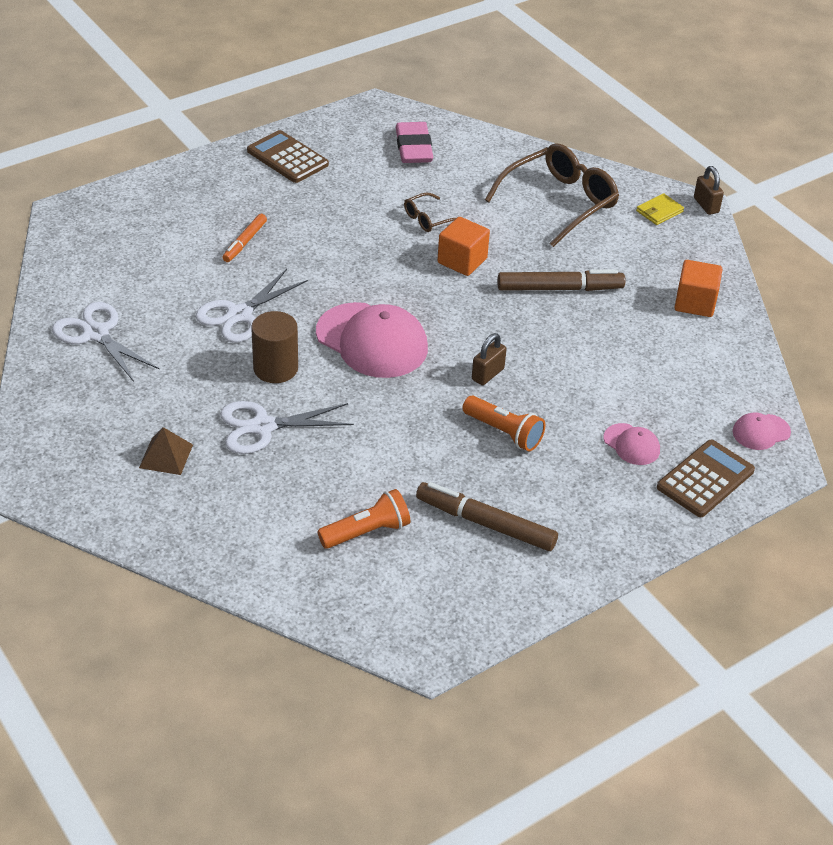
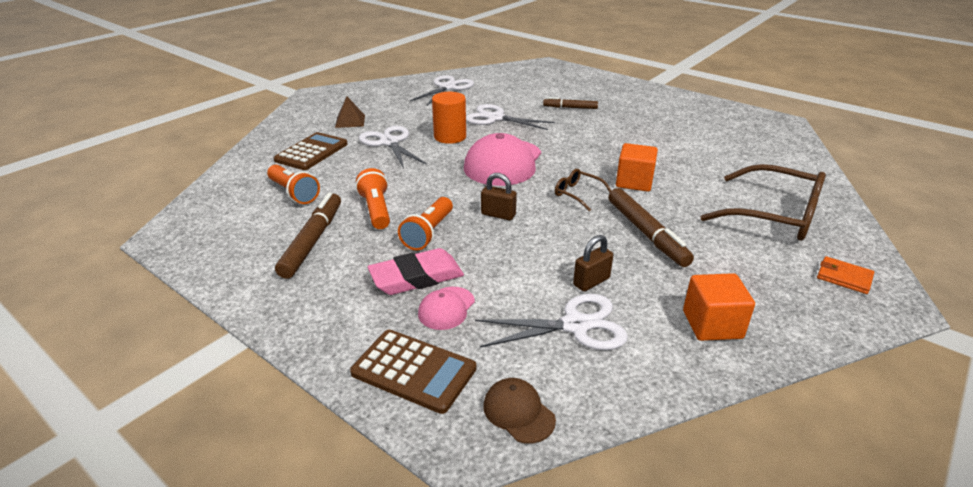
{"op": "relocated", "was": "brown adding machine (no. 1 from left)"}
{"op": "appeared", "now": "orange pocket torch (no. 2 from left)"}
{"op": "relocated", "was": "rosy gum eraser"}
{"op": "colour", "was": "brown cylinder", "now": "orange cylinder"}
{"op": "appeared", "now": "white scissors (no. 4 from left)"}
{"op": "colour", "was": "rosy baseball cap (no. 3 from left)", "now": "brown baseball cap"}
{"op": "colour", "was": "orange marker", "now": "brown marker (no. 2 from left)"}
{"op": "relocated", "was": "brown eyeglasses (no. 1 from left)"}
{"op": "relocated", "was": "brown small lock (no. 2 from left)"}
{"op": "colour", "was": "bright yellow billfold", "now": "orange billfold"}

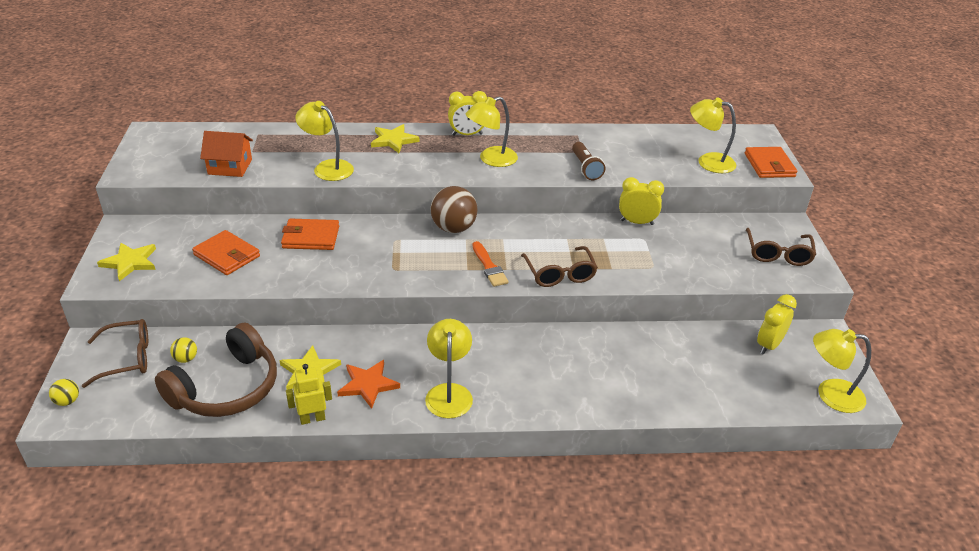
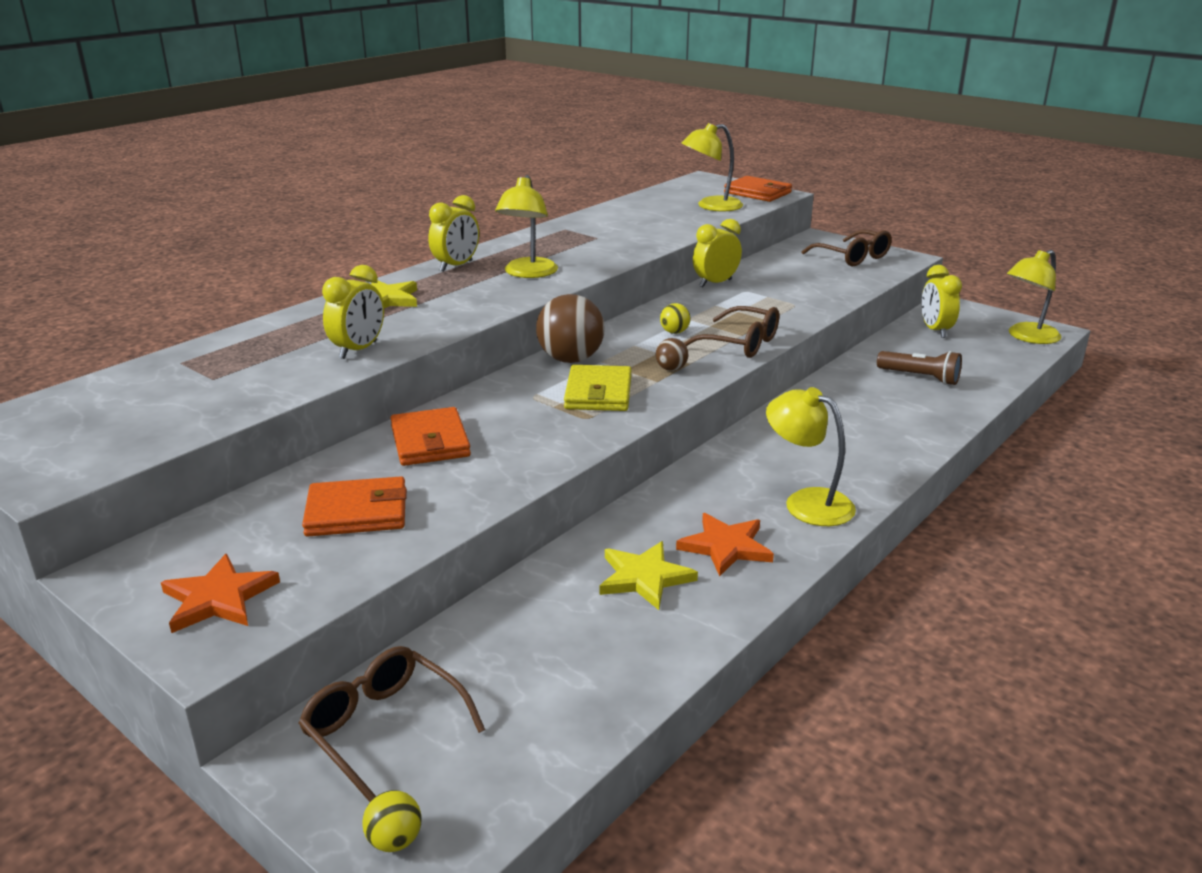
{"op": "colour", "was": "bright yellow star (no. 1 from left)", "now": "orange star (no. 1 from left)"}
{"op": "spun", "was": "brown eyeglasses (no. 1 from left)", "clockwise": -75}
{"op": "exchanged", "was": "bright yellow desk lamp (no. 1 from left)", "now": "bright yellow alarm clock (no. 1 from left)"}
{"op": "spun", "was": "orange billfold (no. 2 from left)", "clockwise": -60}
{"op": "appeared", "now": "bright yellow billfold"}
{"op": "exchanged", "was": "orange paintbrush", "now": "brown sphere (no. 2 from left)"}
{"op": "relocated", "was": "bright yellow sphere (no. 2 from left)"}
{"op": "relocated", "was": "brown pocket torch"}
{"op": "missing", "was": "brown headphones"}
{"op": "missing", "was": "orange toy house"}
{"op": "missing", "was": "bright yellow robot"}

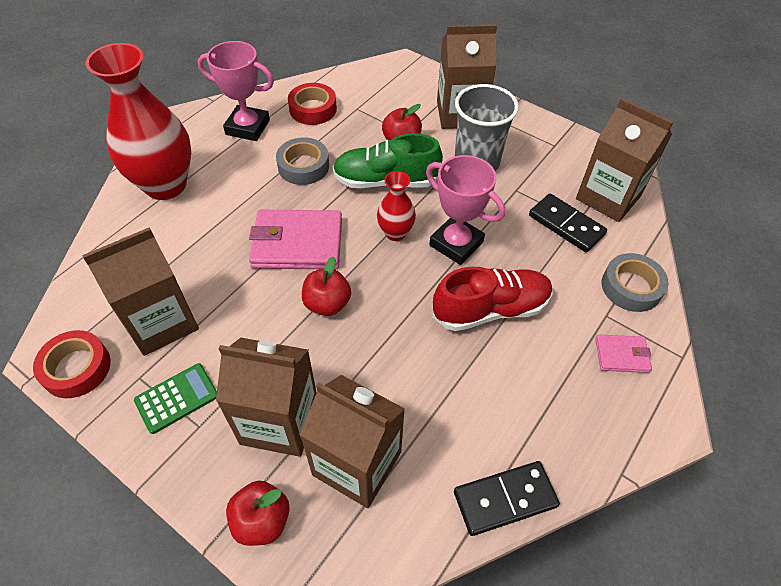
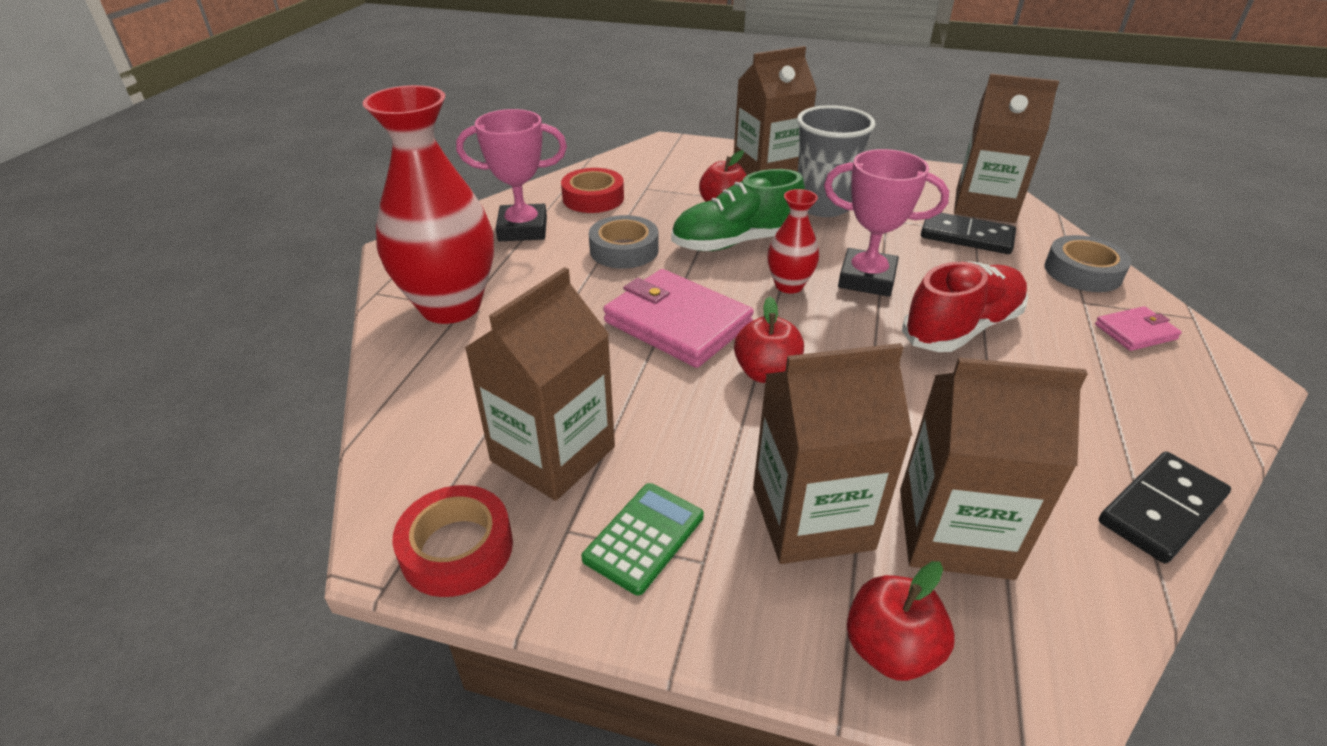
{"op": "spun", "was": "rosy billfold (no. 1 from left)", "clockwise": 60}

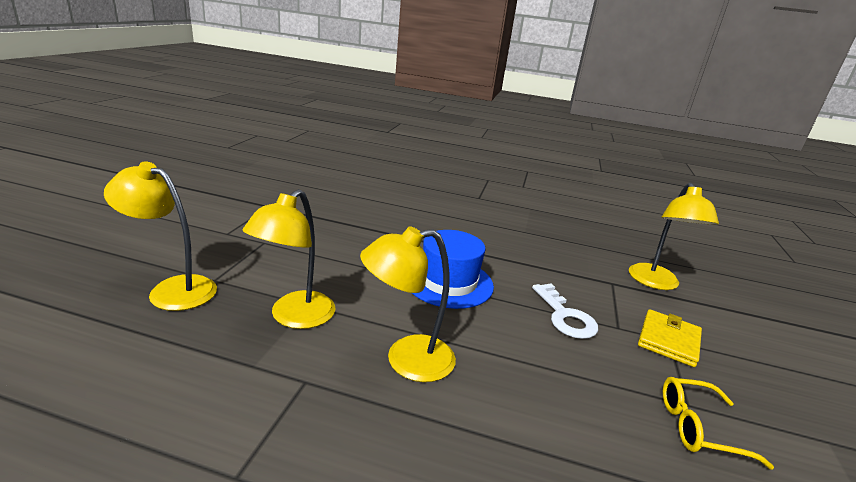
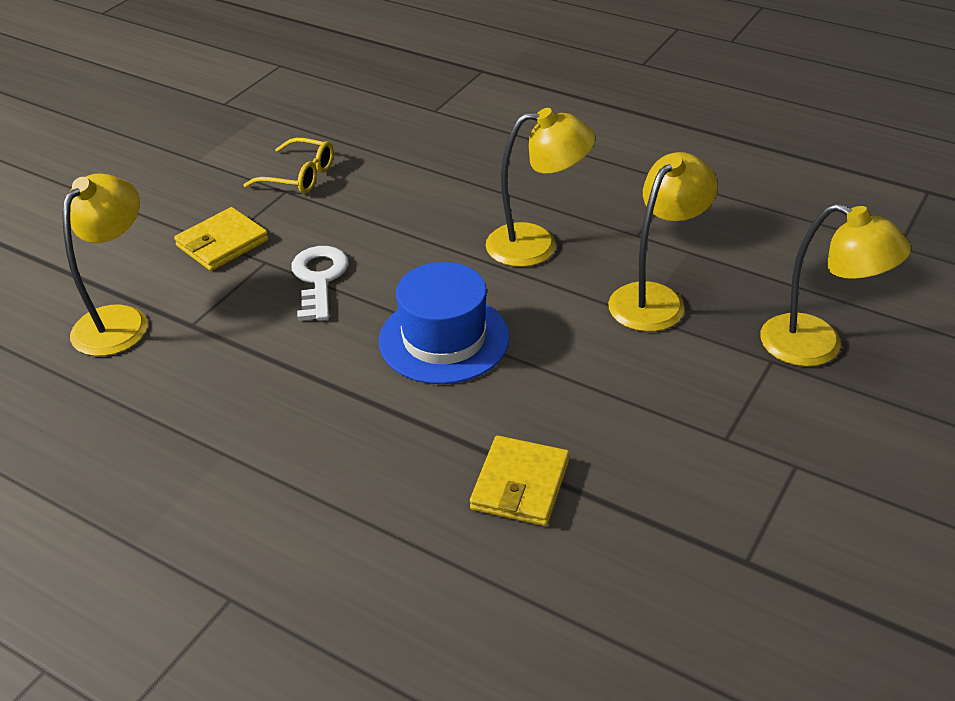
{"op": "appeared", "now": "bright yellow billfold (no. 2 from left)"}

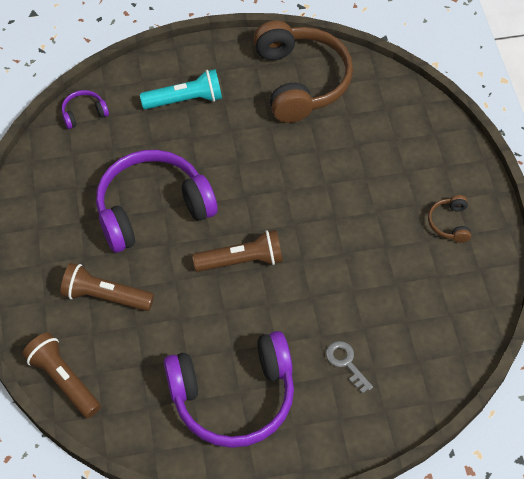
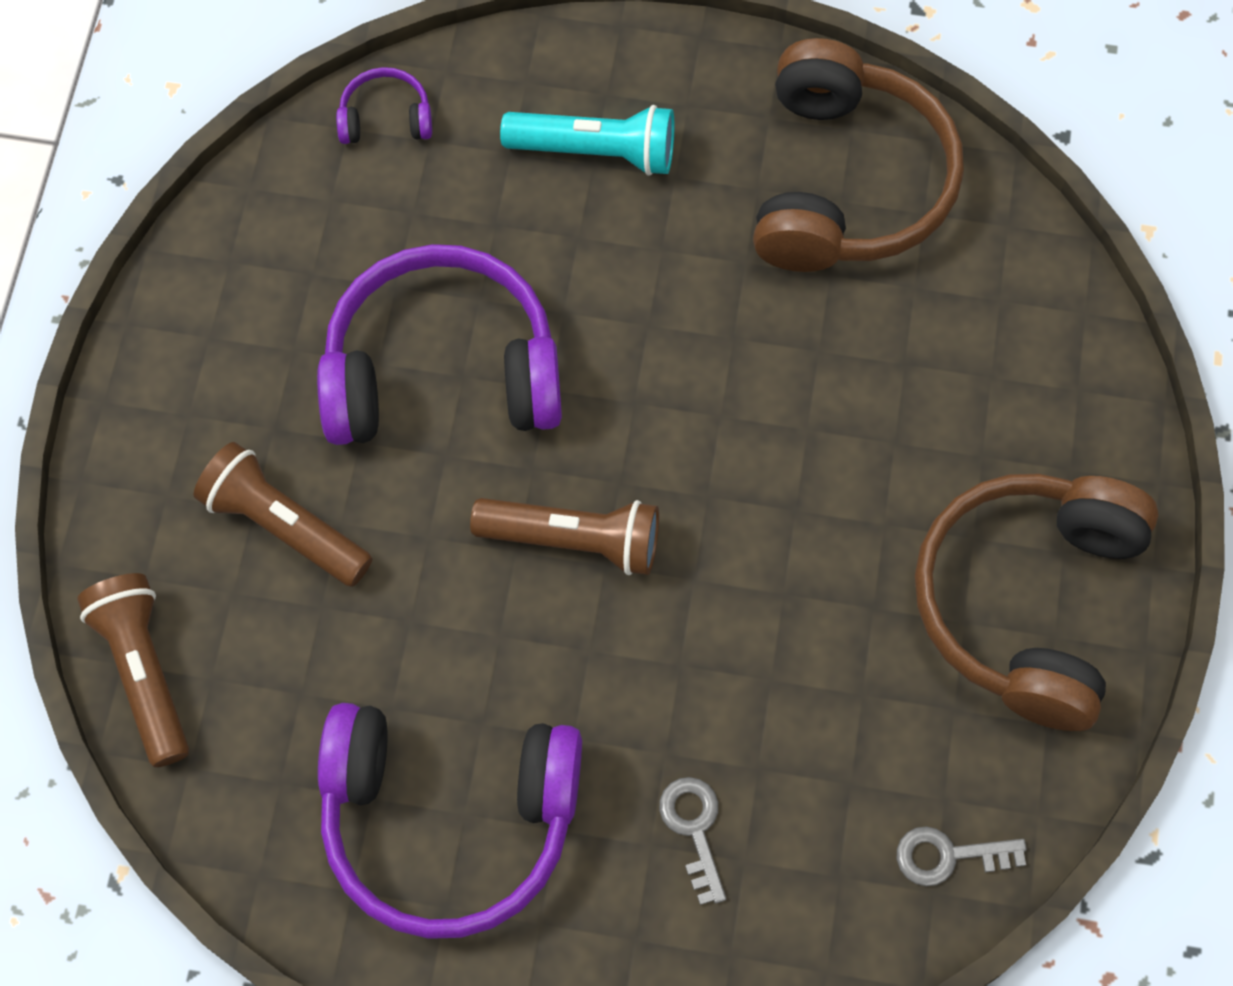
{"op": "appeared", "now": "gray key (no. 2 from left)"}
{"op": "size", "was": "brown headphones (no. 2 from left)", "ratio": 2.39}

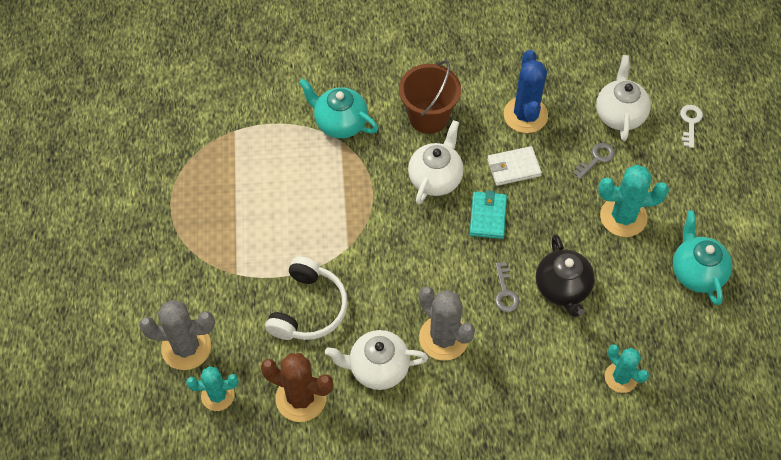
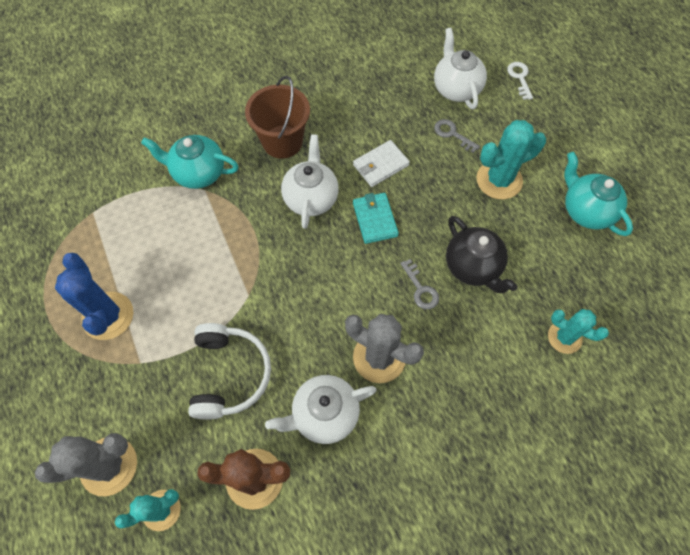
{"op": "relocated", "was": "royal blue prickly plant"}
{"op": "spun", "was": "gray key (no. 2 from left)", "clockwise": -75}

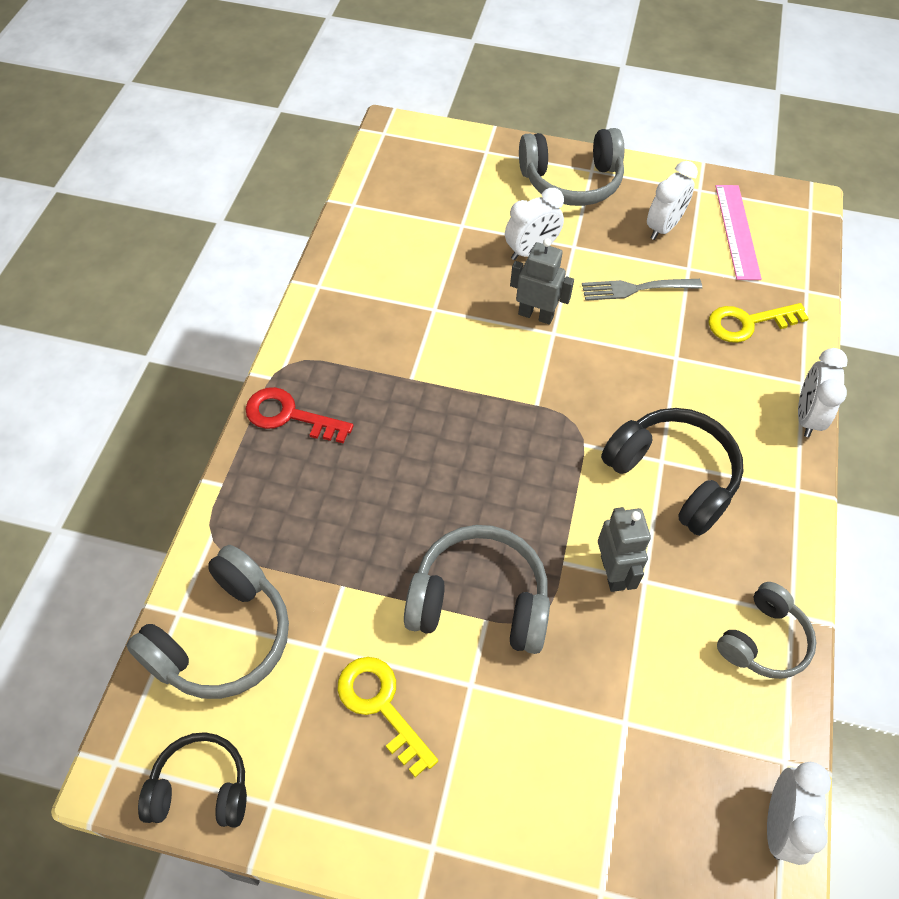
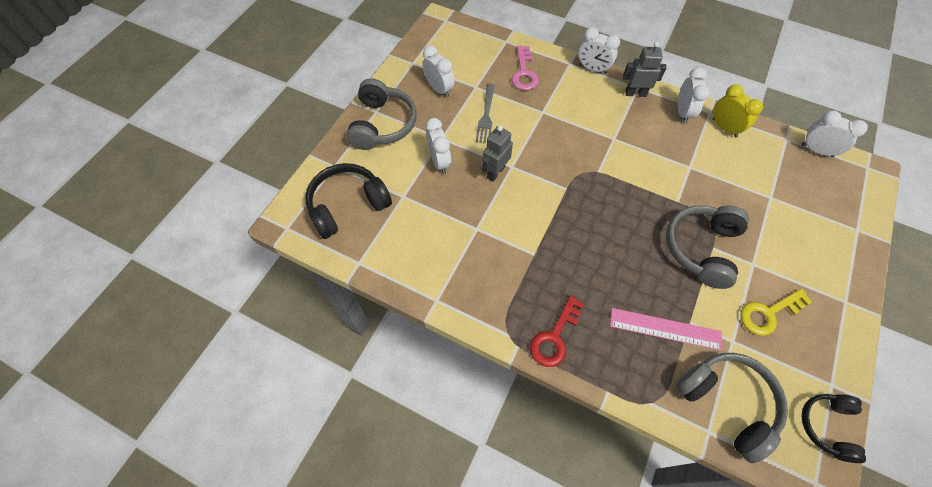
{"op": "relocated", "was": "jet-black headphones (no. 2 from left in the first image)", "now": "jet-black headphones (no. 1 from left)"}
{"op": "colour", "was": "bright yellow key (no. 2 from left)", "now": "rosy key"}
{"op": "relocated", "was": "rosy straightedge"}
{"op": "relocated", "was": "gray robot (no. 2 from left)"}
{"op": "appeared", "now": "white alarm clock (no. 4 from left)"}
{"op": "exchanged", "was": "gray headphones (no. 4 from left)", "now": "bright yellow alarm clock"}

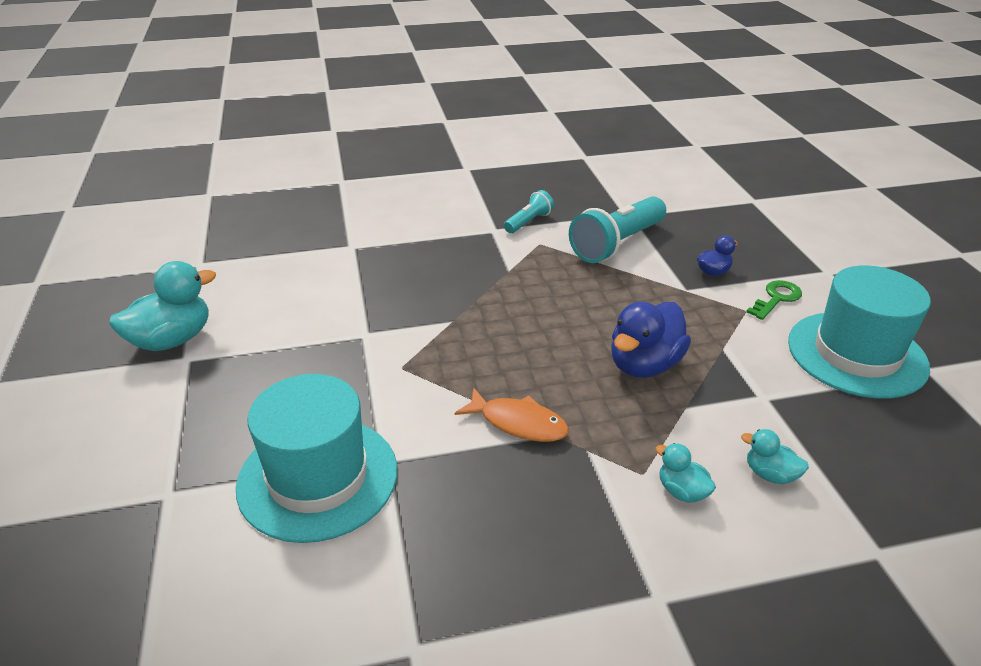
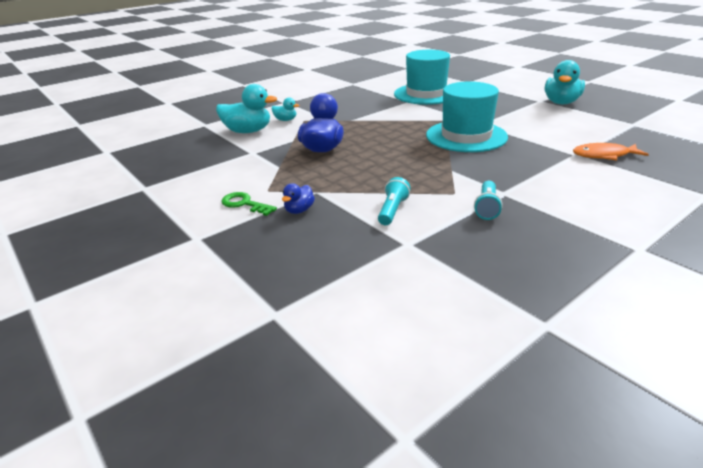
{"op": "size", "was": "teal rubber duck (no. 3 from left in the first image)", "ratio": 1.94}
{"op": "spun", "was": "leaf-green key", "clockwise": 105}
{"op": "size", "was": "teal pocket torch (no. 2 from left in the first image)", "ratio": 0.53}
{"op": "relocated", "was": "teal hat (no. 2 from left)"}
{"op": "relocated", "was": "orange toy fish"}

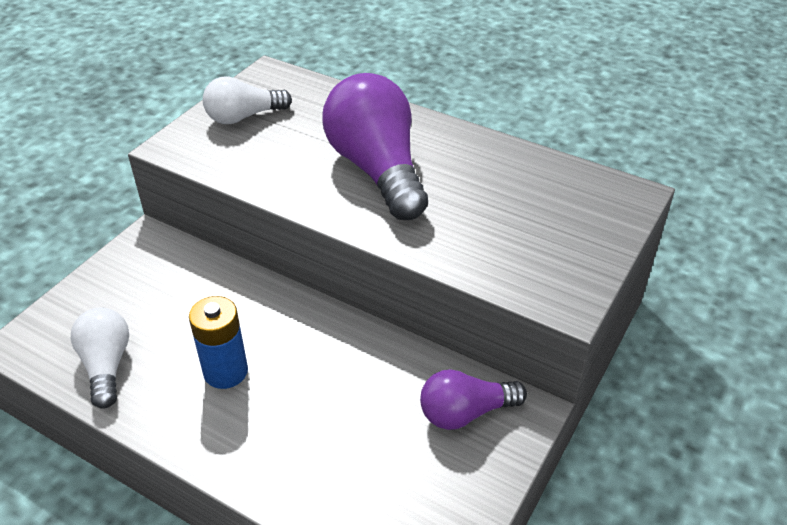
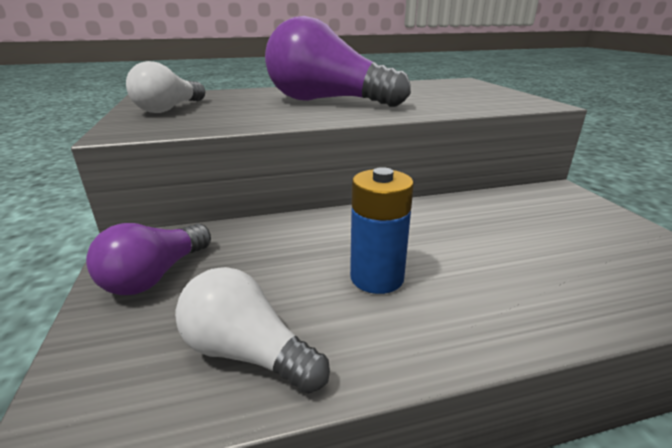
{"op": "relocated", "was": "royal purple bulb (no. 2 from left in the first image)", "now": "royal purple bulb (no. 1 from left)"}

